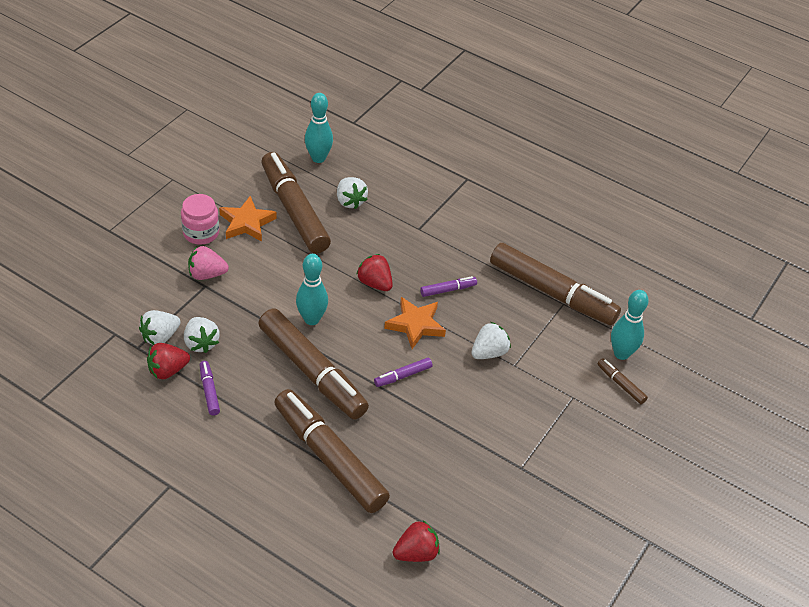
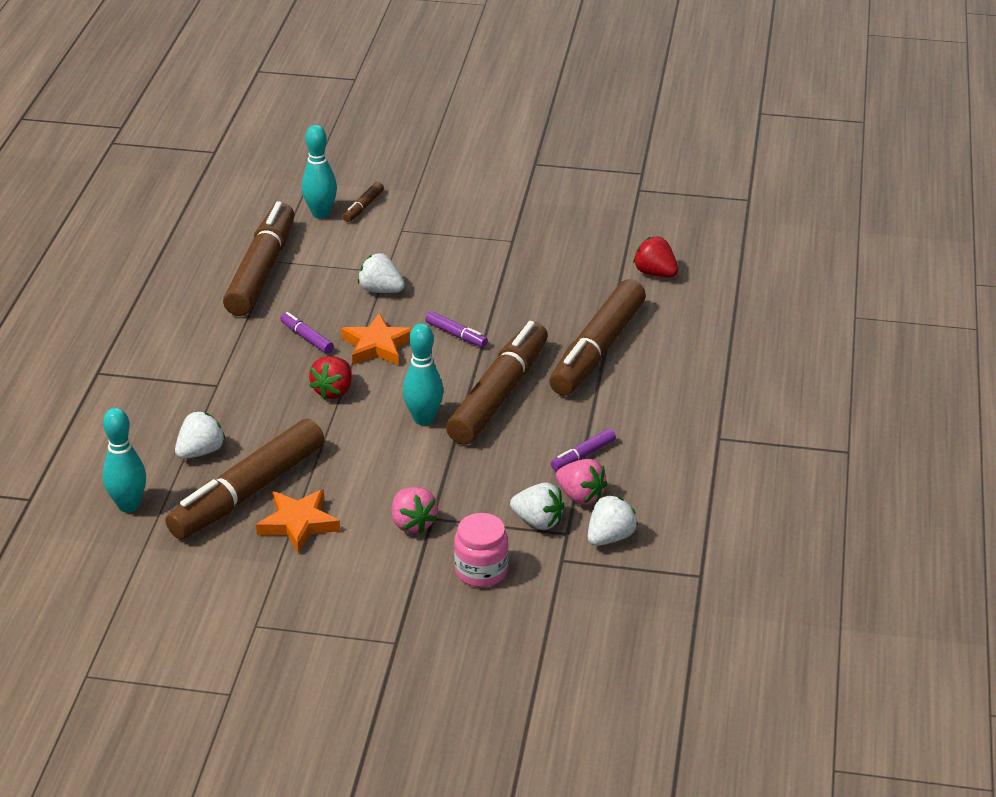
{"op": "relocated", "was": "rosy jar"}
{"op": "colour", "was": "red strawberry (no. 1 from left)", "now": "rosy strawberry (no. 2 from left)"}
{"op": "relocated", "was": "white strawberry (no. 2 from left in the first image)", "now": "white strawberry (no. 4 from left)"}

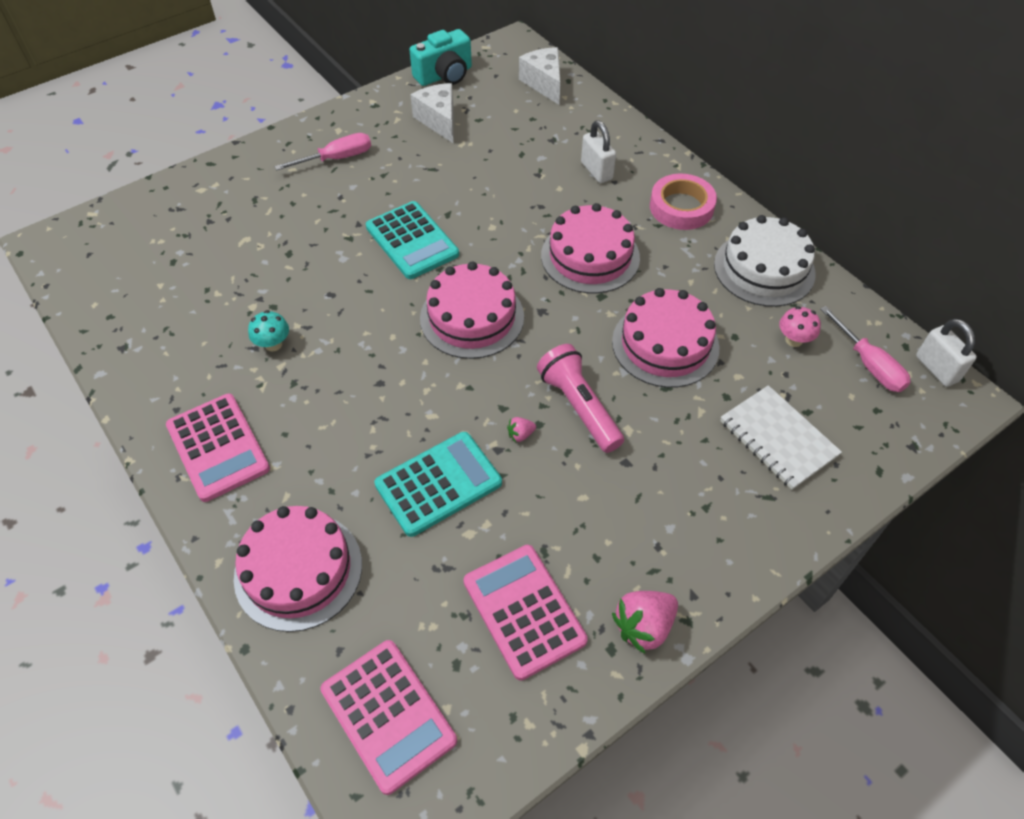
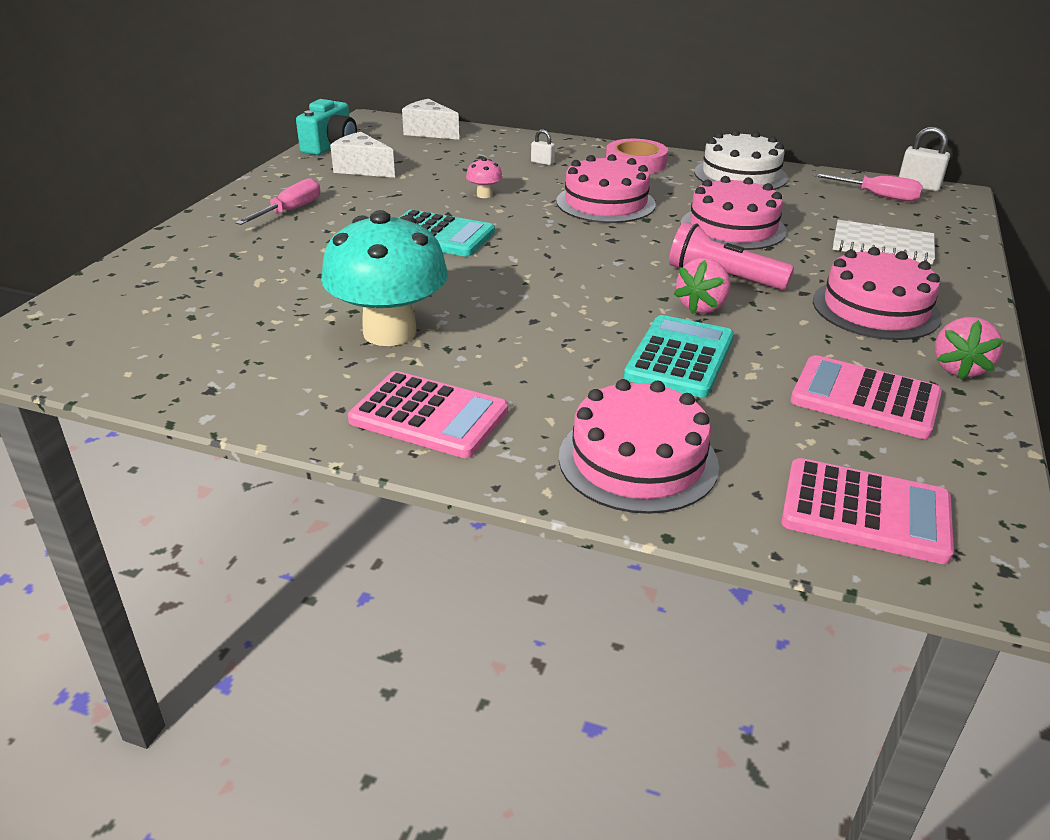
{"op": "size", "was": "teal mushroom", "ratio": 2.5}
{"op": "relocated", "was": "rosy mushroom"}
{"op": "size", "was": "white small lock (no. 1 from left)", "ratio": 0.59}
{"op": "size", "was": "rosy strawberry (no. 1 from left)", "ratio": 2.03}
{"op": "relocated", "was": "rosy layer cake (no. 2 from left in the first image)", "now": "rosy layer cake (no. 4 from left)"}

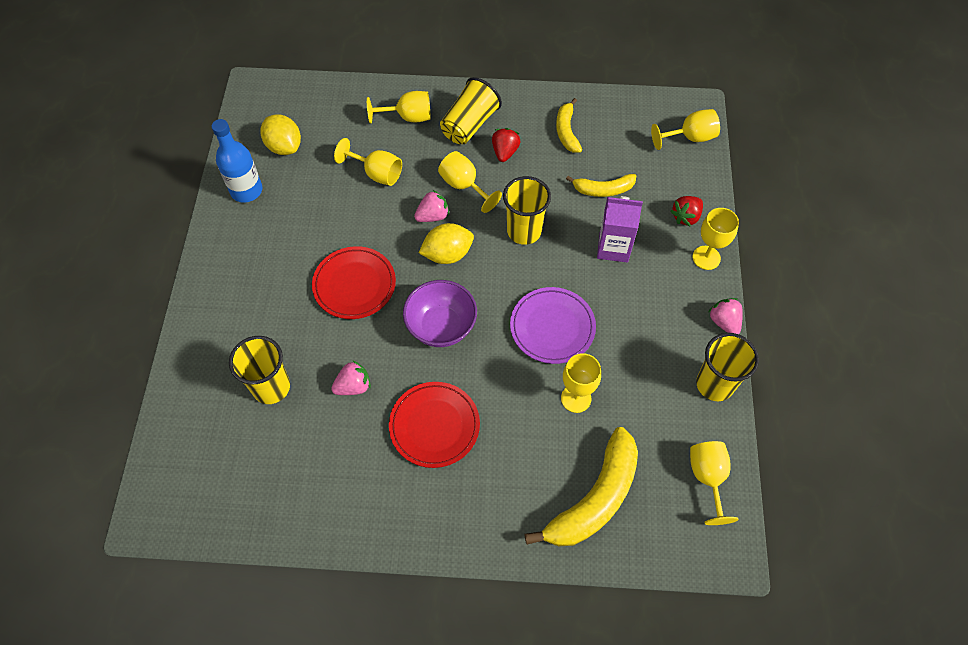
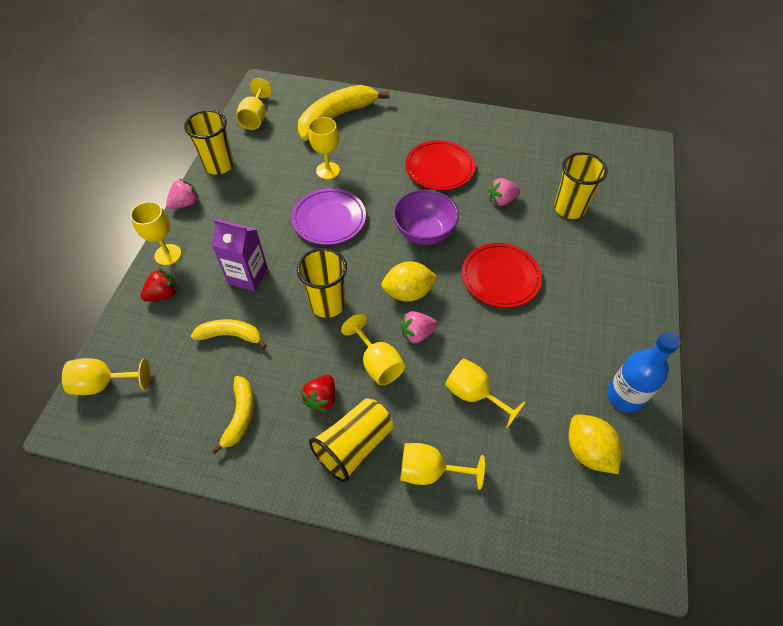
{"op": "spun", "was": "rosy strawberry (no. 3 from left in the first image)", "clockwise": -120}

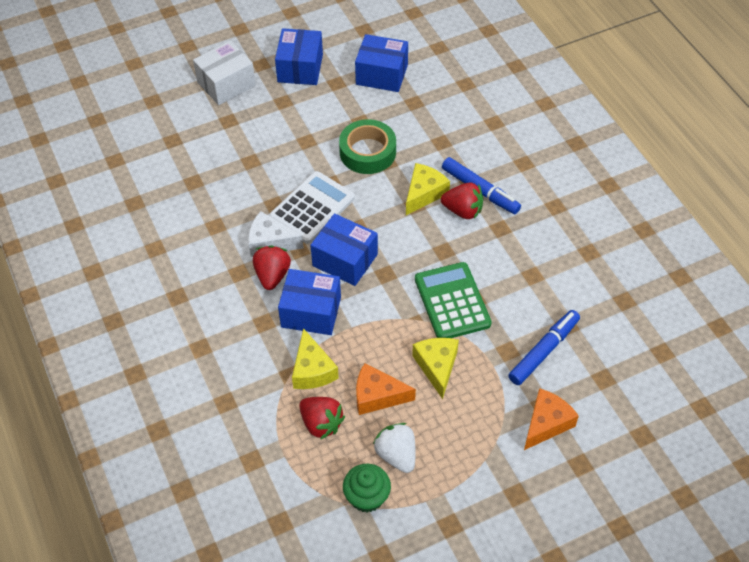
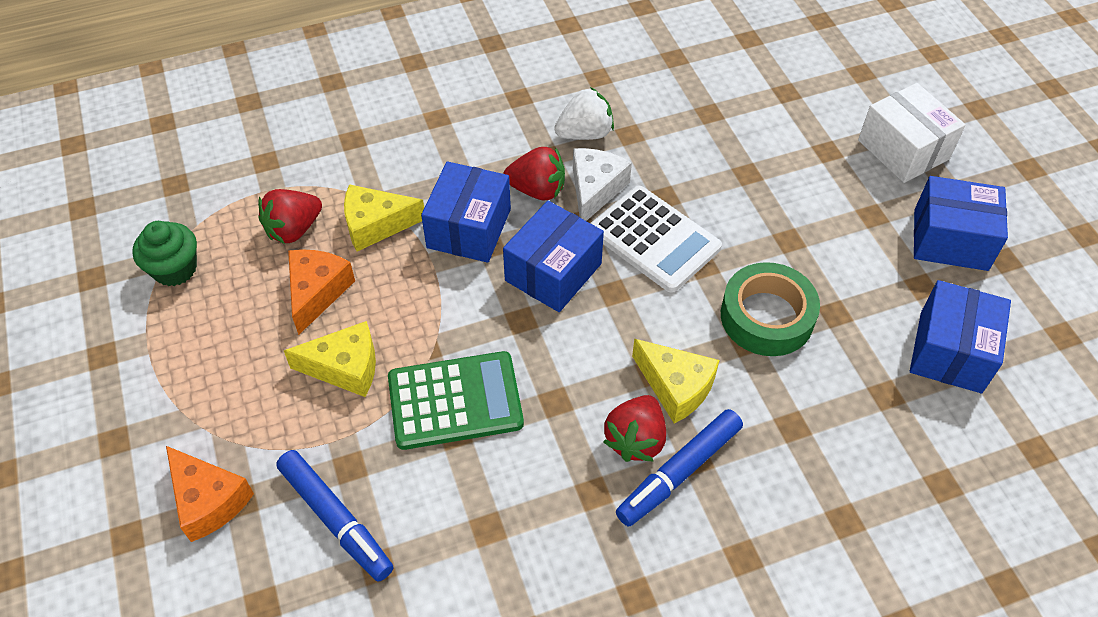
{"op": "relocated", "was": "white strawberry"}

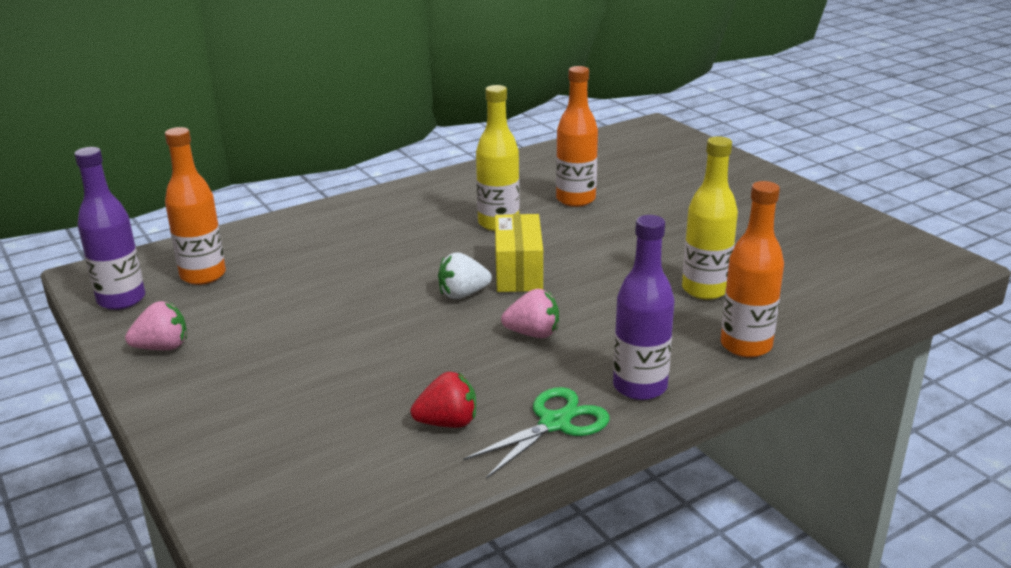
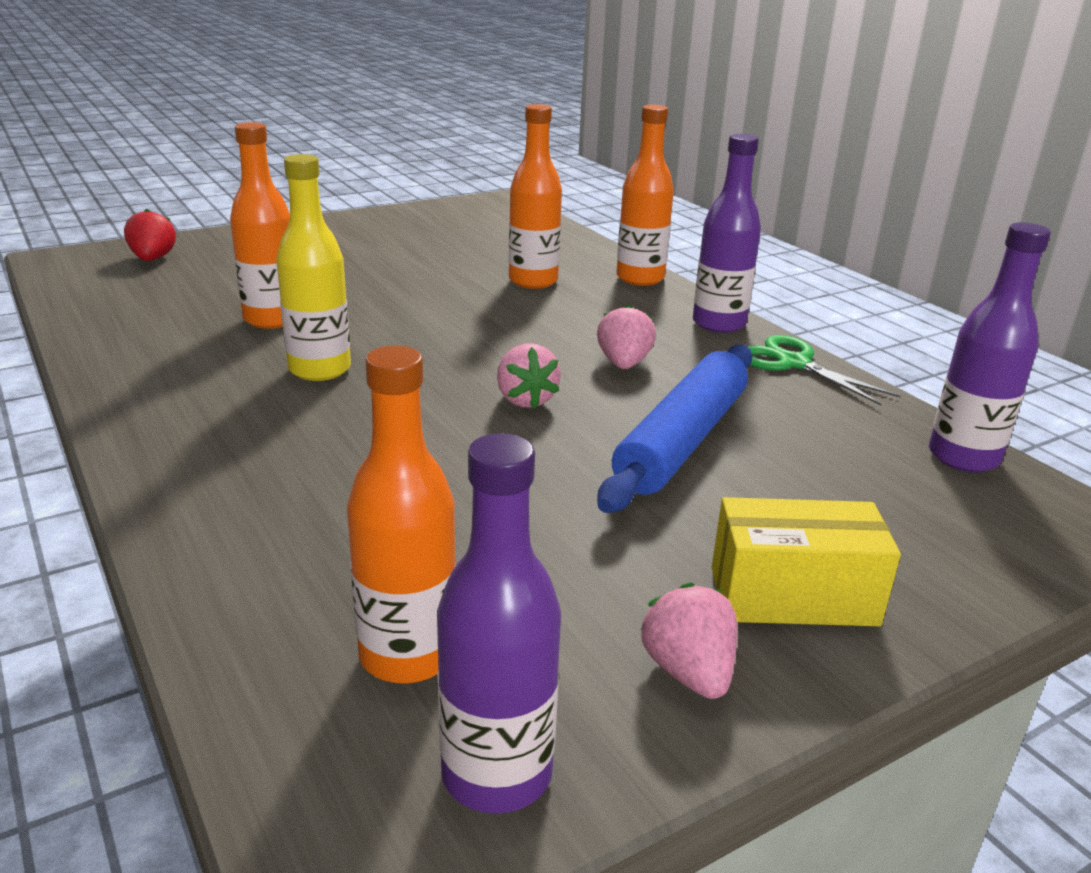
{"op": "relocated", "was": "red strawberry"}
{"op": "colour", "was": "white strawberry", "now": "rosy strawberry (no. 1 from left)"}
{"op": "colour", "was": "bright yellow bottle (no. 2 from left)", "now": "orange bottle (no. 3 from left)"}
{"op": "appeared", "now": "royal blue dough roller"}
{"op": "relocated", "was": "bright yellow parcel"}
{"op": "appeared", "now": "royal purple bottle (no. 3 from left)"}

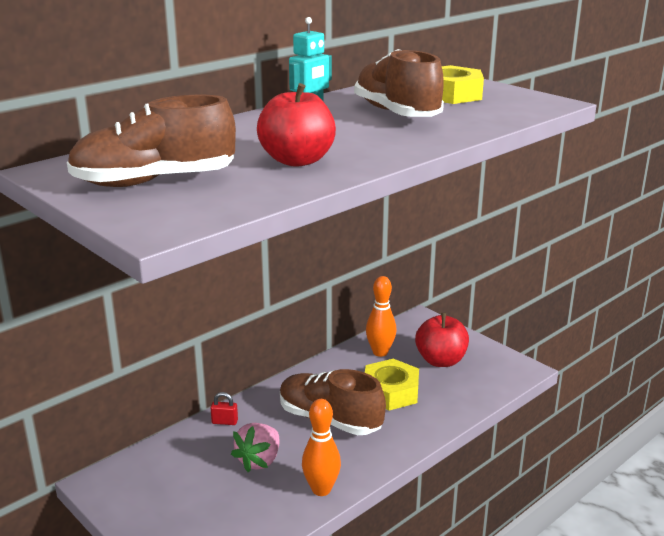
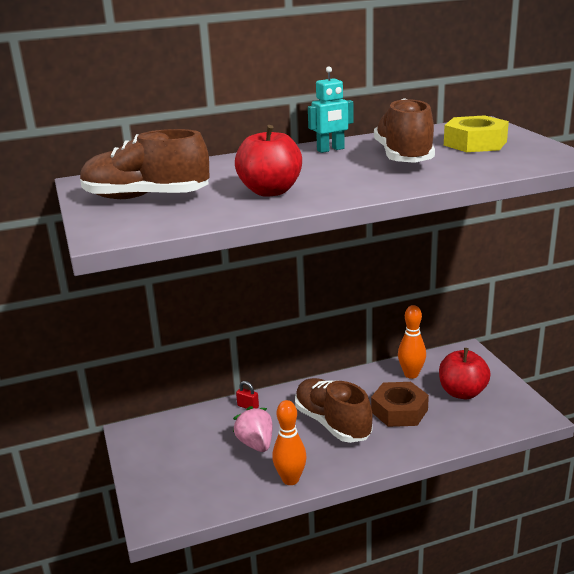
{"op": "spun", "was": "rosy strawberry", "clockwise": 105}
{"op": "colour", "was": "bright yellow hex nut (no. 1 from left)", "now": "brown hex nut"}

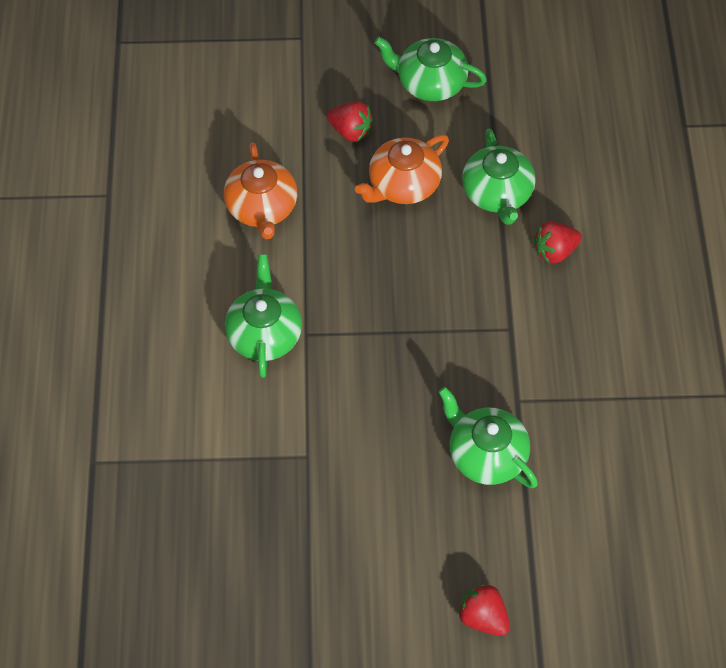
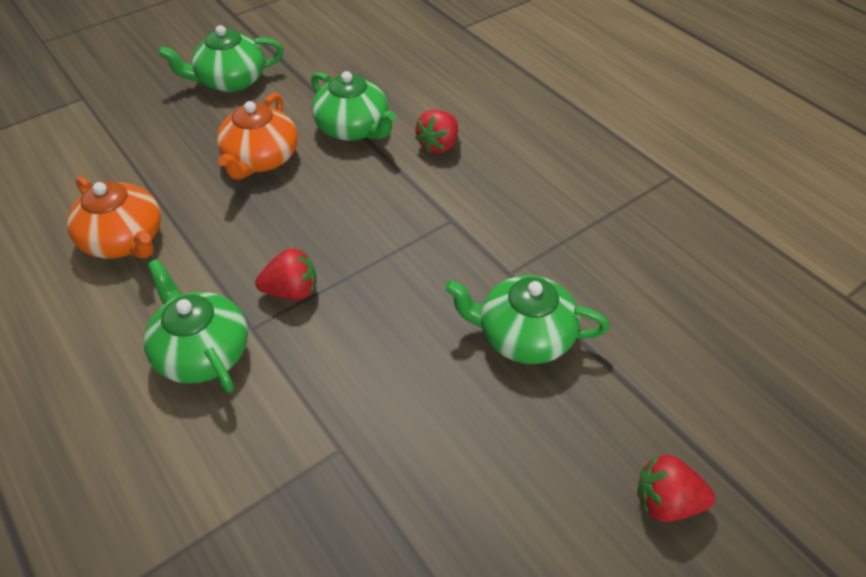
{"op": "relocated", "was": "red strawberry (no. 1 from left)"}

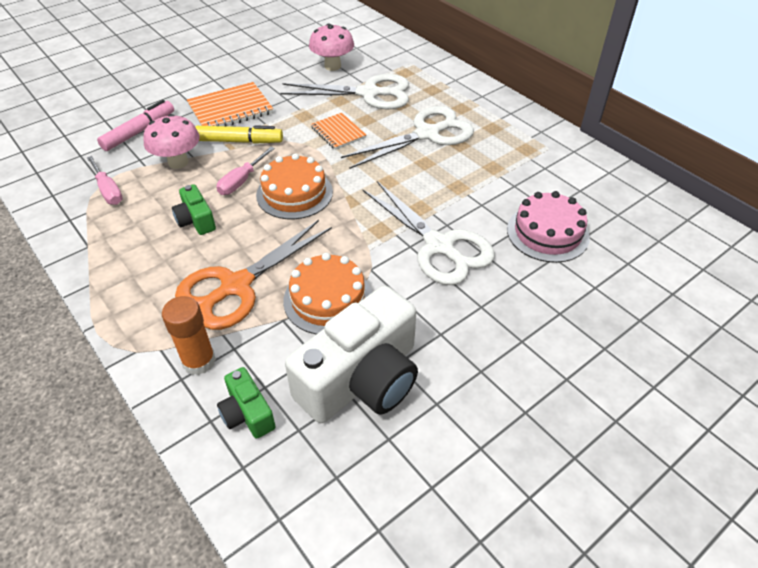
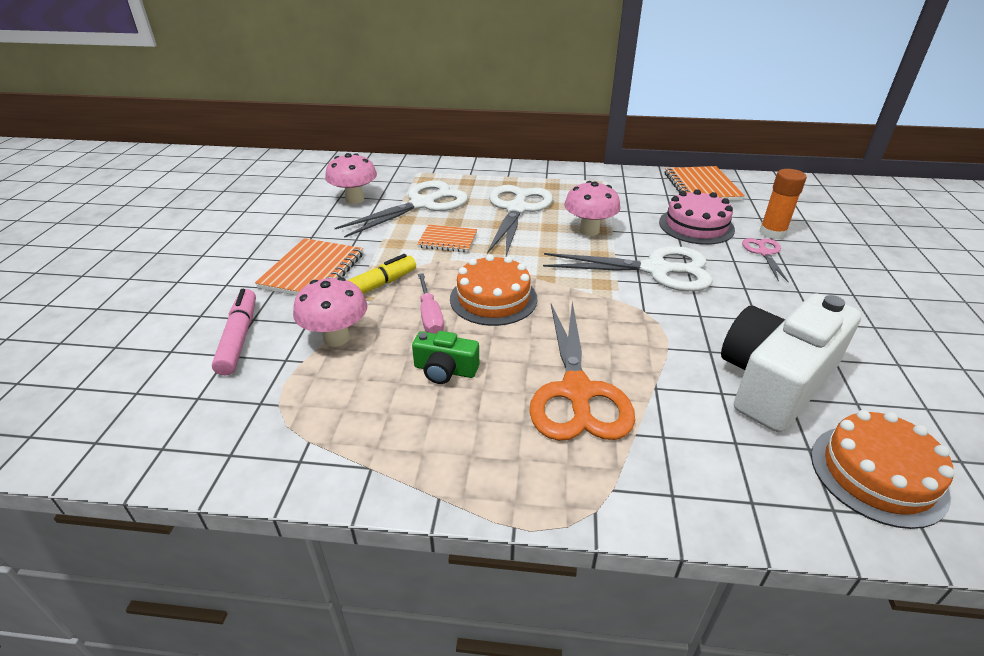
{"op": "appeared", "now": "rosy mushroom (no. 3 from left)"}
{"op": "appeared", "now": "orange exercise book (no. 3 from left)"}
{"op": "spun", "was": "white photo camera", "clockwise": -135}
{"op": "appeared", "now": "rosy scissors"}
{"op": "relocated", "was": "orange glue stick"}
{"op": "relocated", "was": "orange layer cake (no. 2 from left)"}
{"op": "missing", "was": "rosy flat screwdriver (no. 1 from left)"}
{"op": "missing", "was": "leaf-green photo camera (no. 2 from left)"}

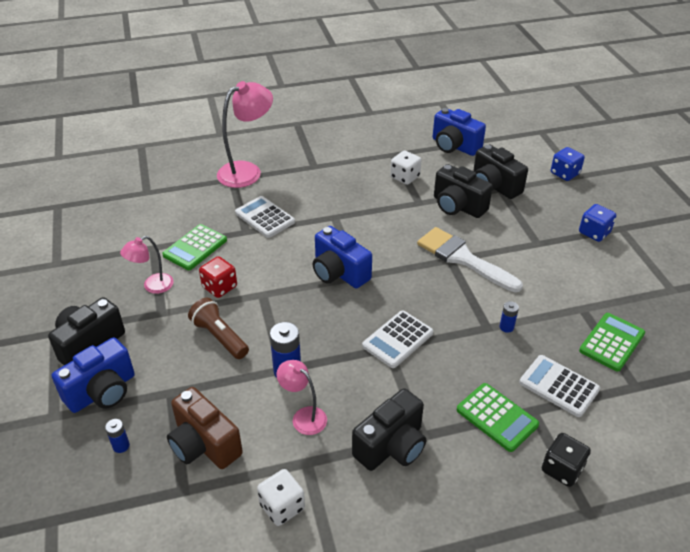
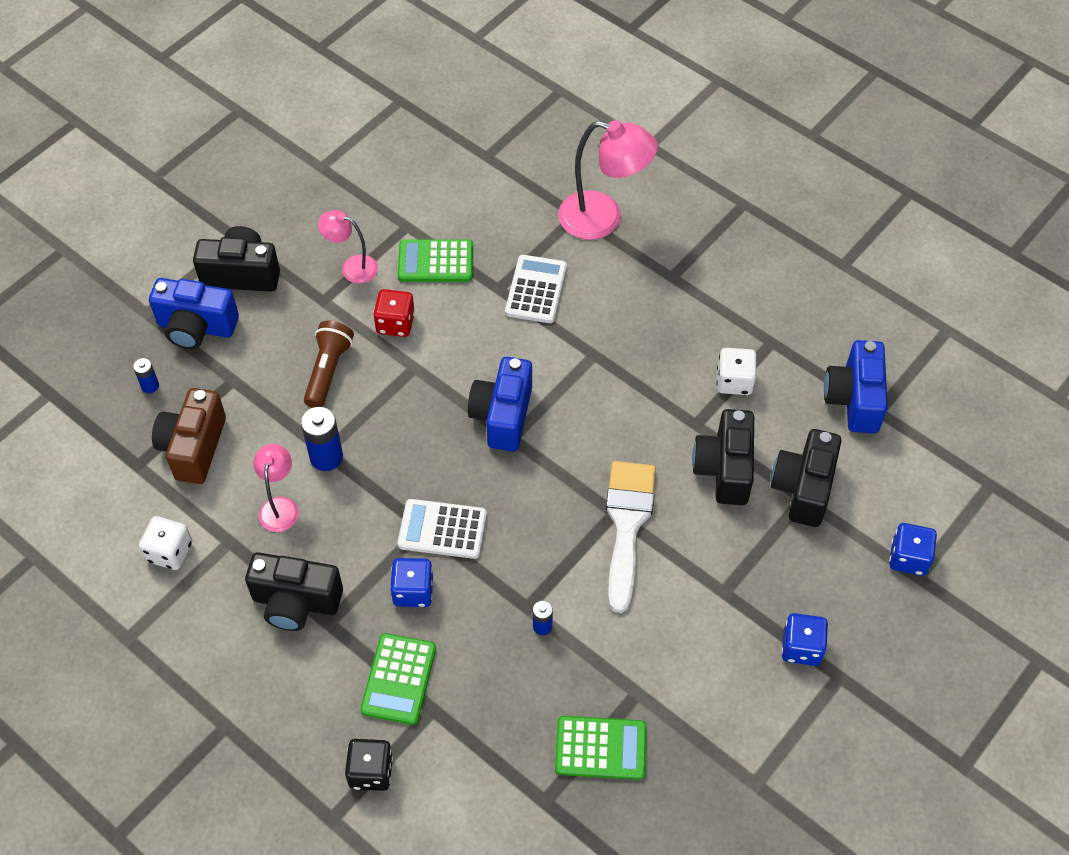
{"op": "appeared", "now": "royal blue dice (no. 1 from left)"}
{"op": "missing", "was": "white adding machine (no. 3 from left)"}

